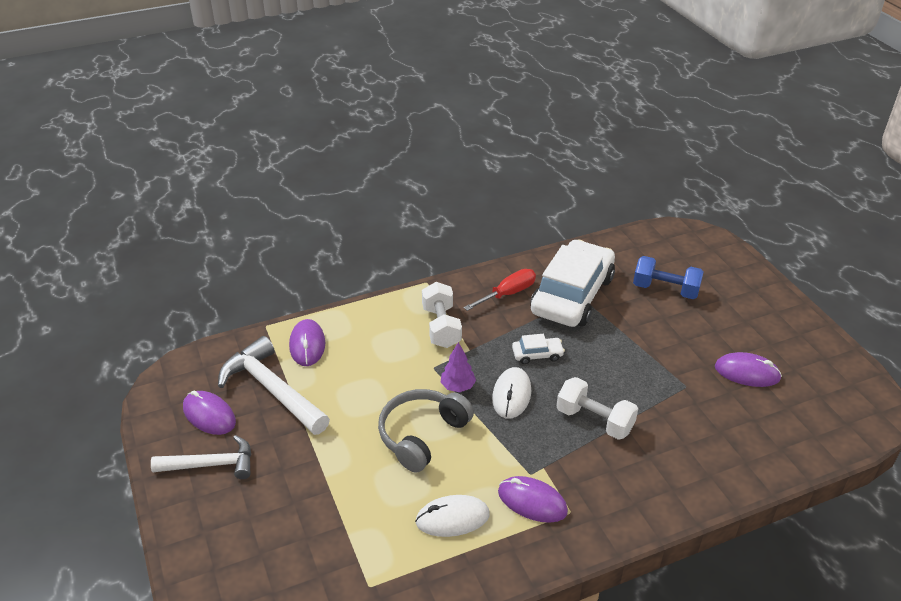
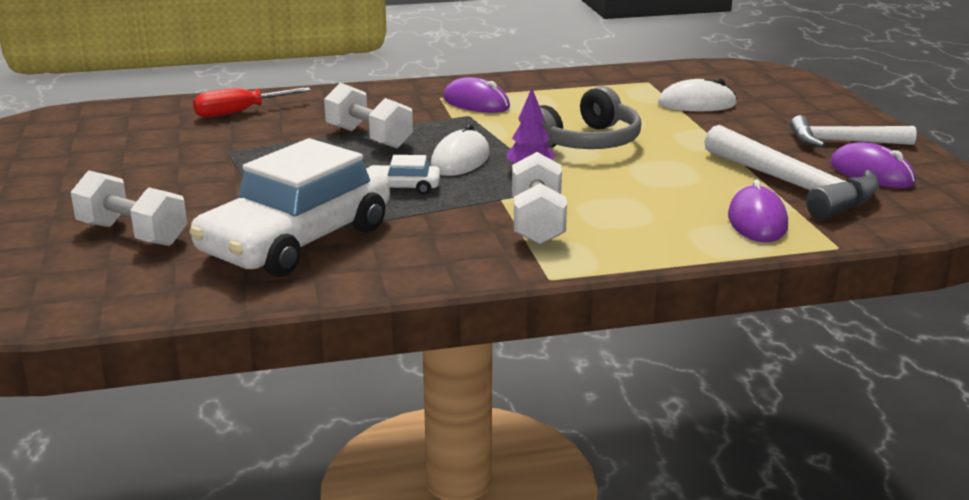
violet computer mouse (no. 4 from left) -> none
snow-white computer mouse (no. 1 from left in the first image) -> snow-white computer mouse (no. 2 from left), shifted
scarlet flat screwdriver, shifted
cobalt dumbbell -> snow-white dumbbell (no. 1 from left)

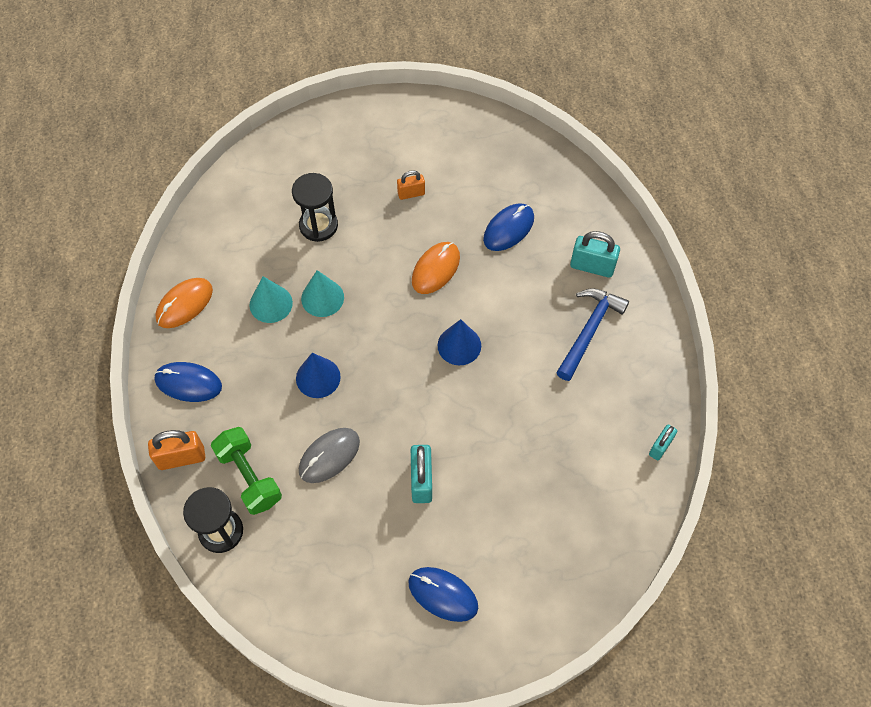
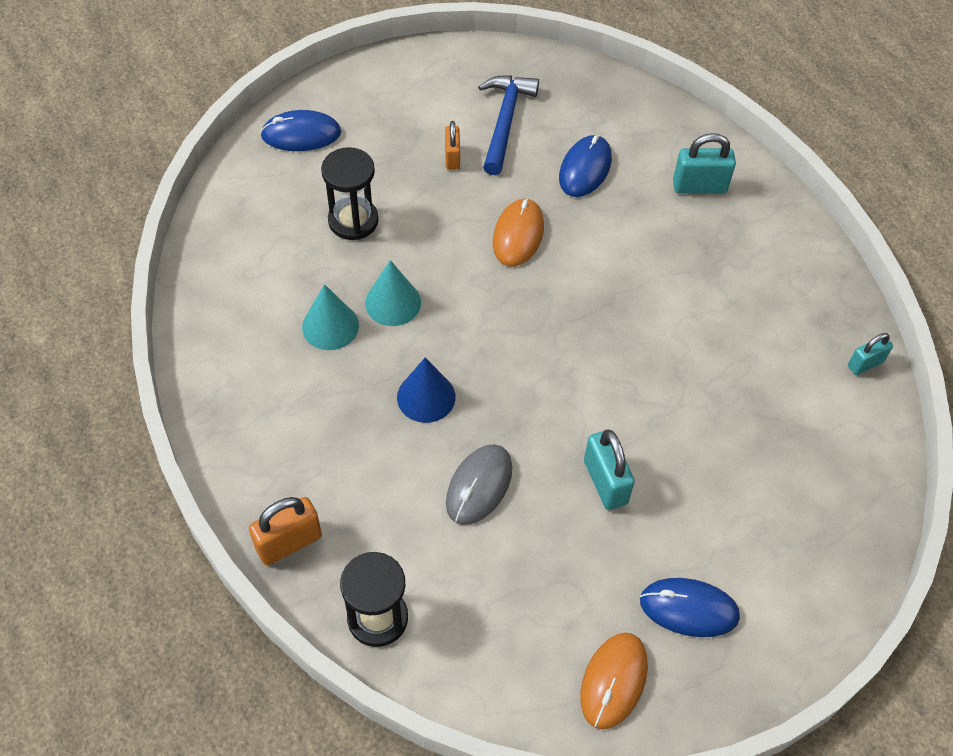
leaf-green dumbbell -> none
cobalt cone shape (no. 2 from left) -> none
cobalt computer mouse (no. 1 from left), shifted
orange computer mouse (no. 1 from left in the first image) -> orange computer mouse (no. 2 from left), shifted
cobalt carpenter's hammer, shifted
orange padlock (no. 2 from left), 60 degrees counterclockwise
aqua padlock (no. 3 from left), 45 degrees clockwise

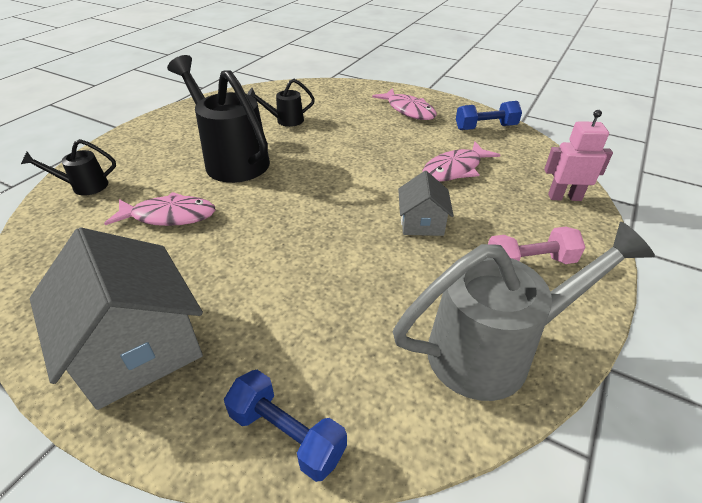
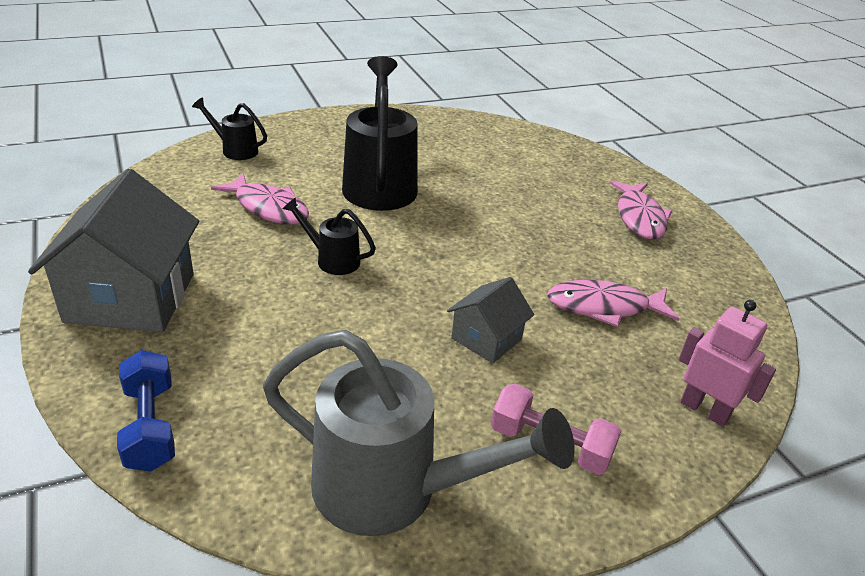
cobalt dumbbell (no. 2 from left) -> none
black watering pot (no. 3 from left in the first image) -> black watering pot (no. 2 from left), shifted

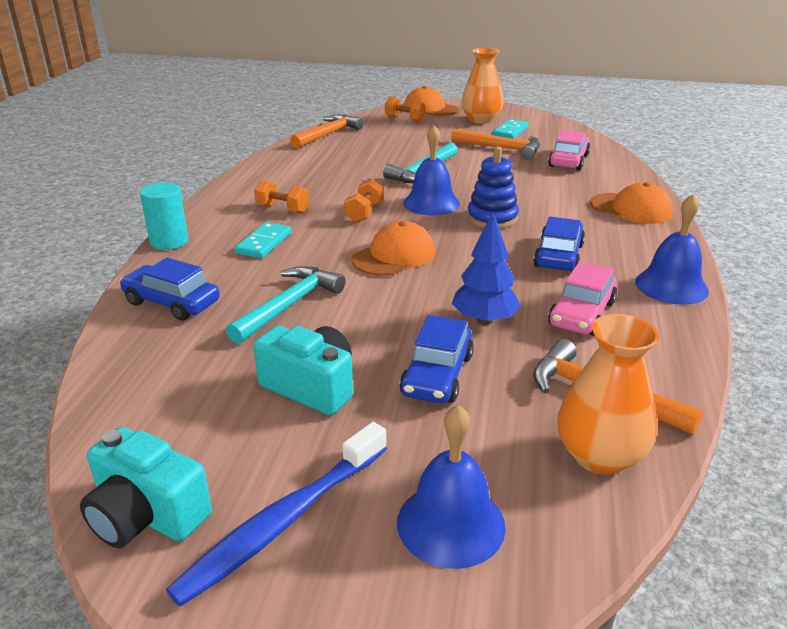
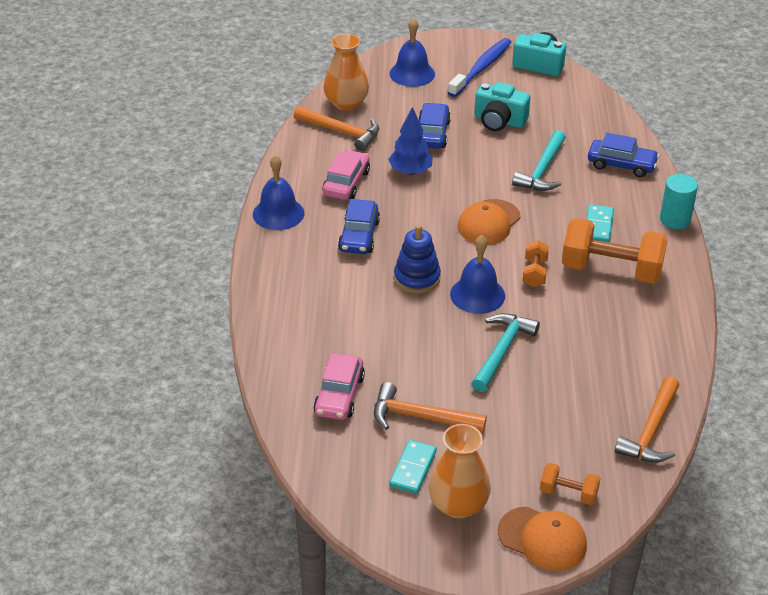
orange cap (no. 3 from left) -> none
orange dumbbell (no. 1 from left in the first image) -> orange dumbbell (no. 3 from left), x2.06

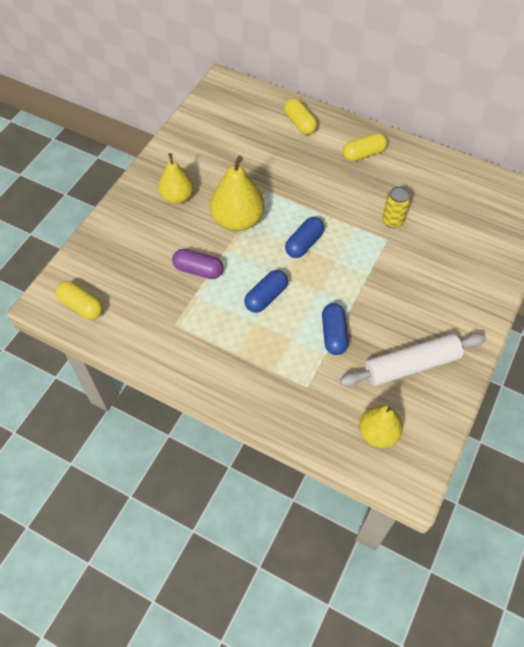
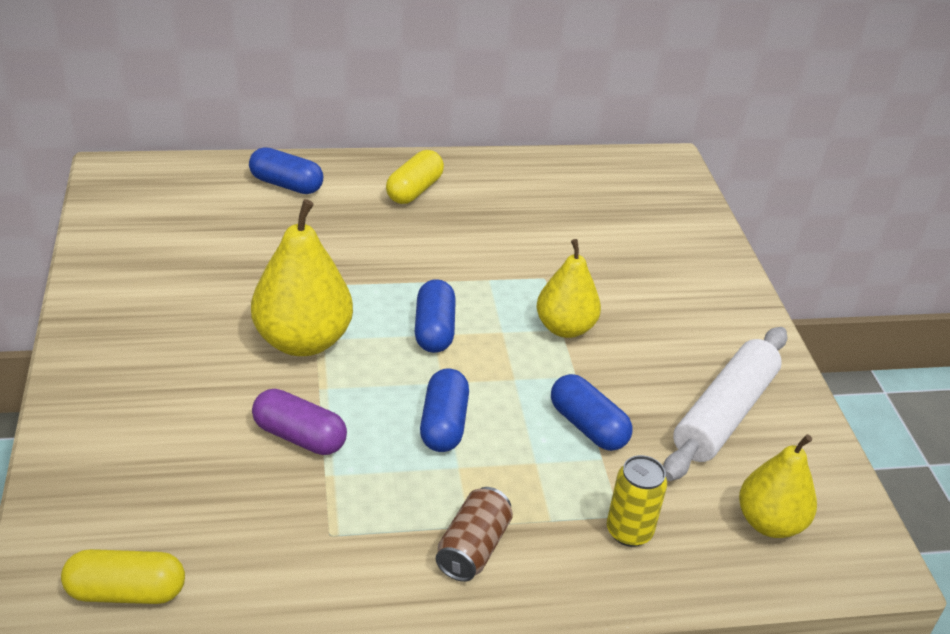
none -> brown tin
golden pear (no. 1 from left in the first image) -> golden pear (no. 2 from left), shifted
golden tin, shifted
golden capsule (no. 2 from left) -> cobalt capsule (no. 1 from left)
violet capsule, 45 degrees clockwise

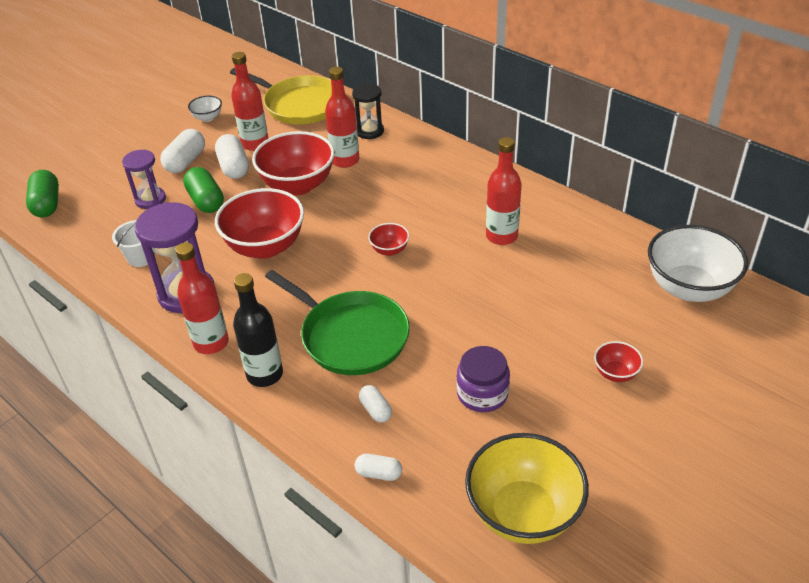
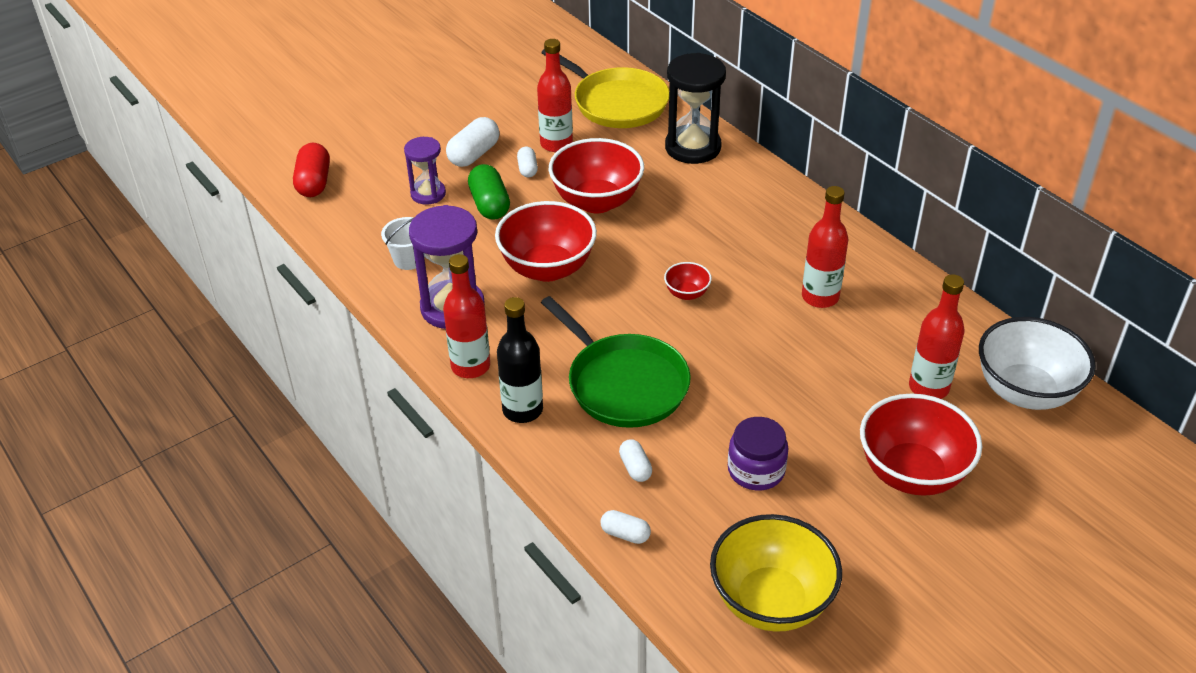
snow-white deep dish (no. 1 from left) -> none
scarlet drink bottle (no. 3 from left in the first image) -> scarlet drink bottle (no. 4 from left), shifted
leaf-green capsule (no. 1 from left) -> scarlet capsule
snow-white capsule (no. 2 from left), x0.58
black sandglass, x1.66
scarlet deep dish (no. 4 from left), x2.16

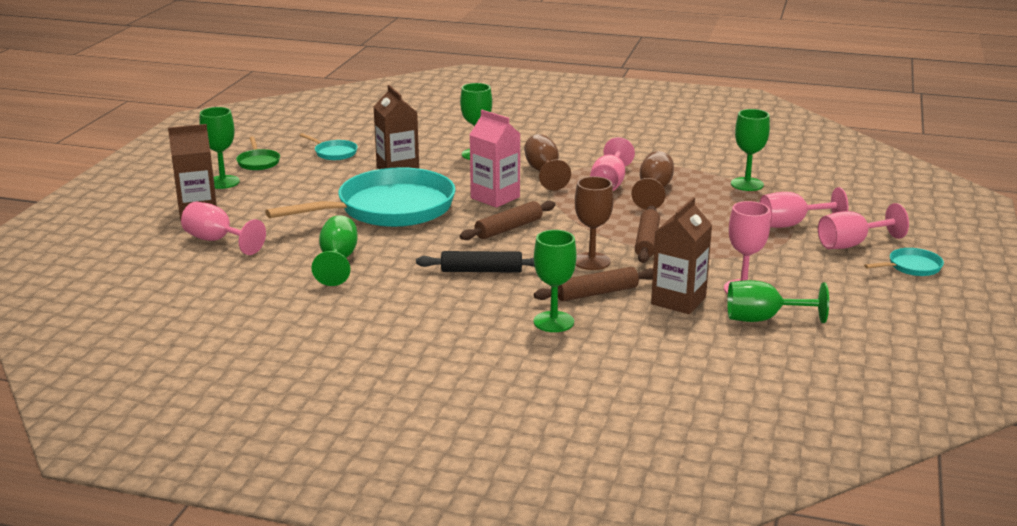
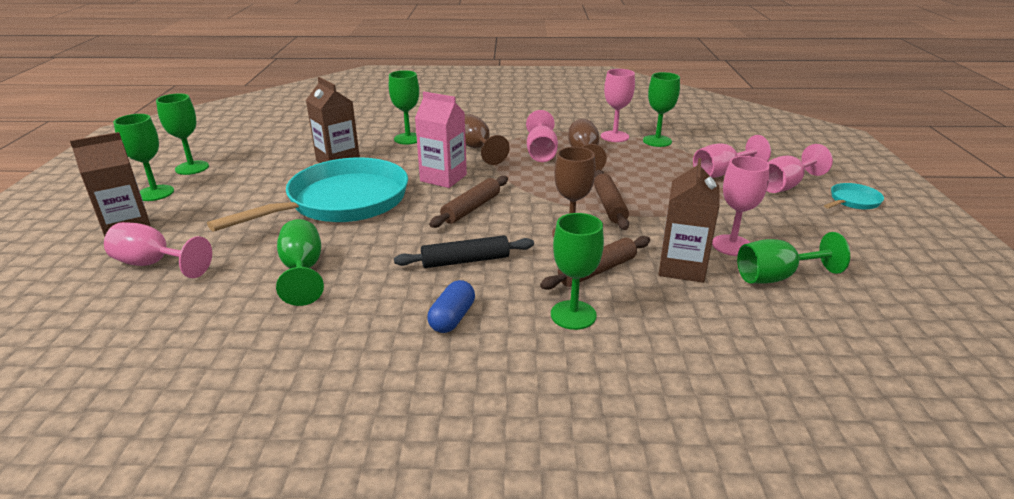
aqua skillet (no. 1 from left) -> none
none -> cobalt capsule
none -> rosy chalice (no. 3 from left)
leaf-green skillet -> leaf-green chalice (no. 2 from left)

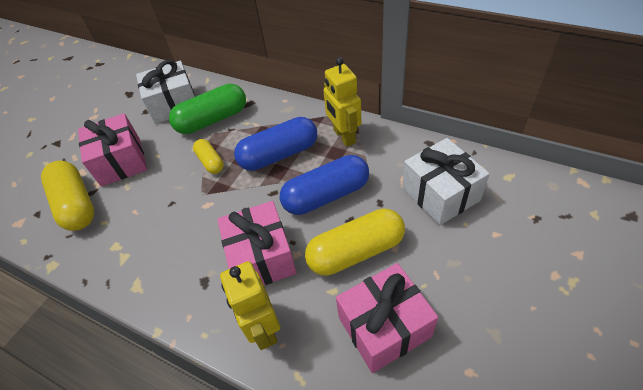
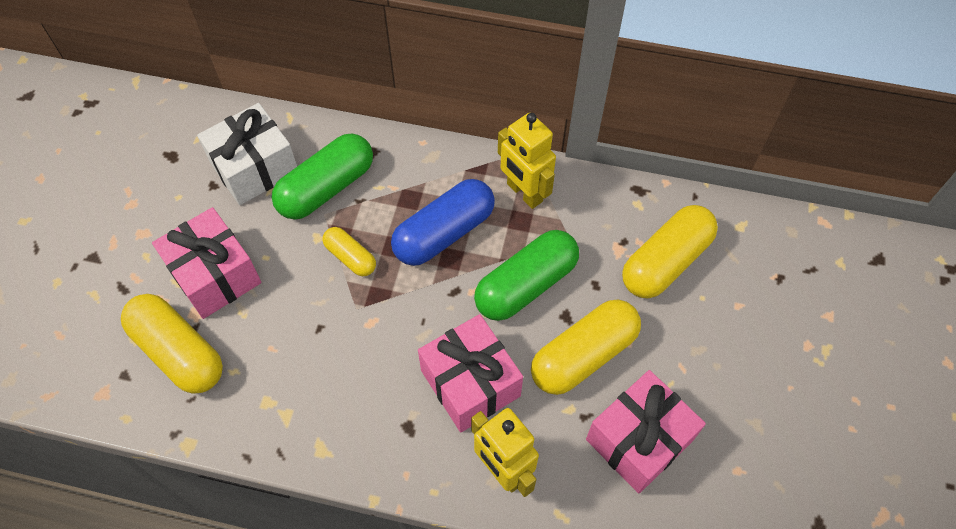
snow-white wrapped gift (no. 2 from left) -> golden capsule (no. 4 from left)
cobalt capsule (no. 2 from left) -> leaf-green capsule (no. 2 from left)

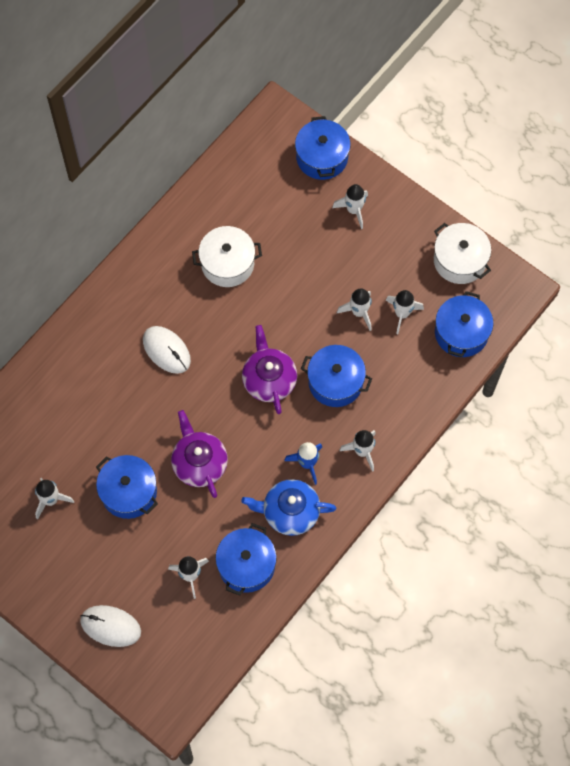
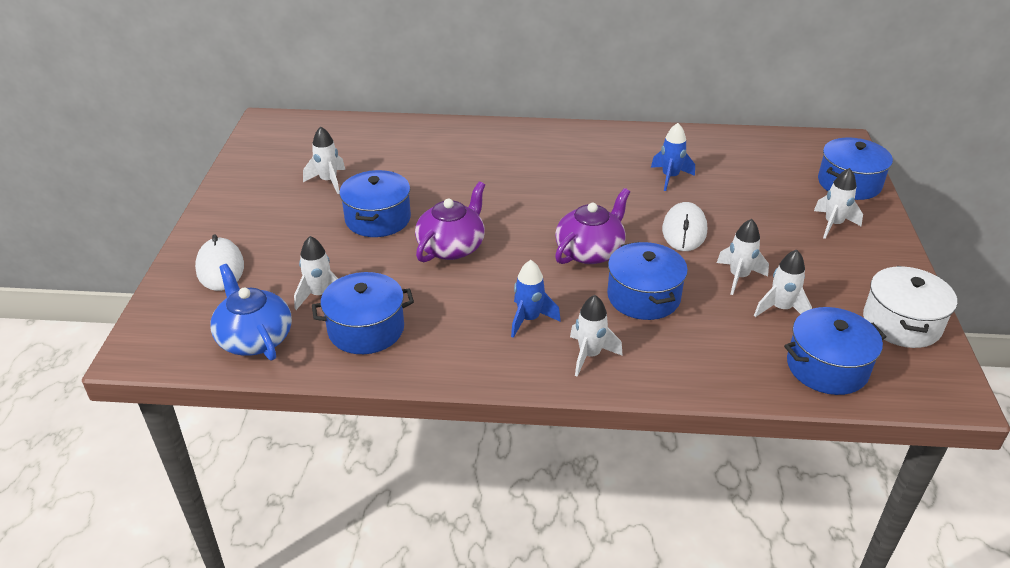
snow-white computer mouse (no. 2 from left), shifted
cobalt teapot, shifted
snow-white stockpot (no. 1 from left) -> cobalt toy rocket (no. 2 from left)

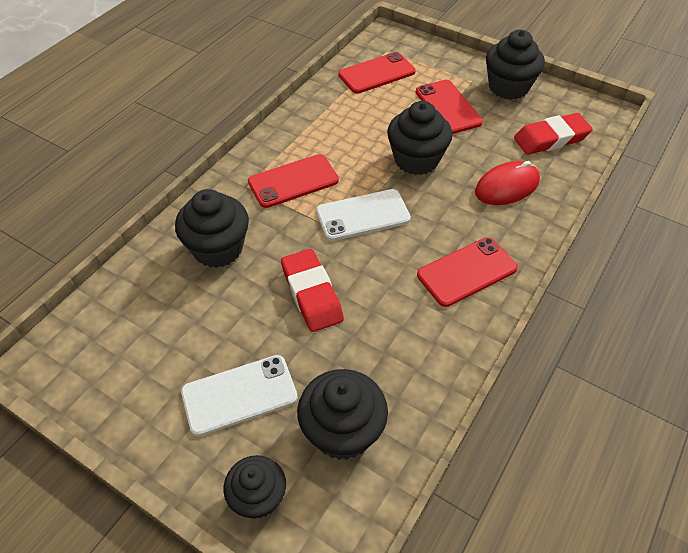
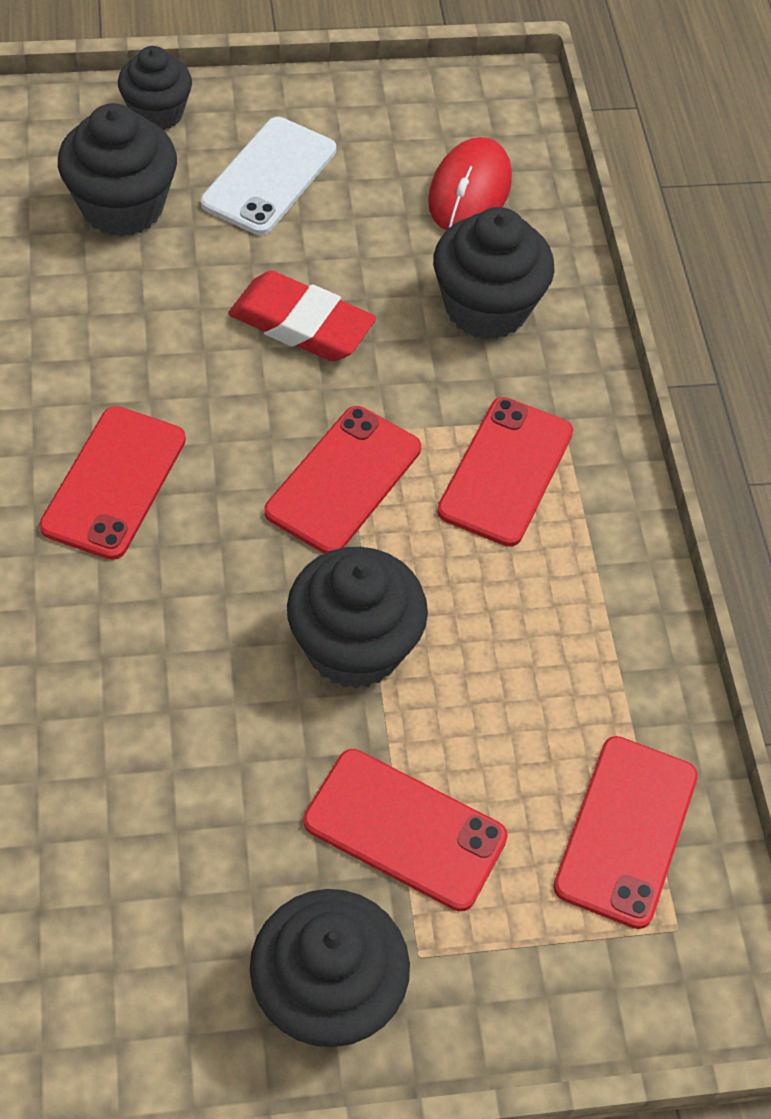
scarlet pencil eraser (no. 2 from left) -> none
scarlet computer mouse, shifted
snow-white phone (no. 2 from left) -> scarlet phone (no. 2 from left)

